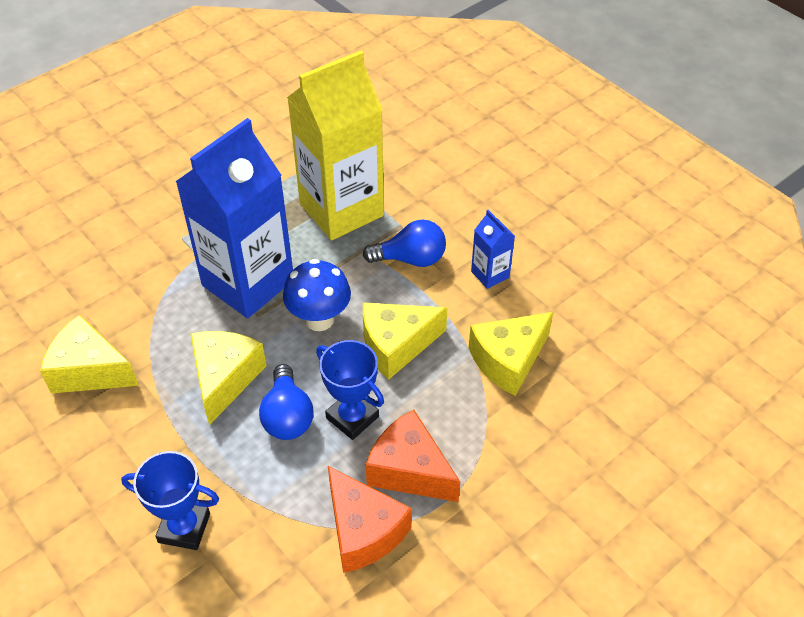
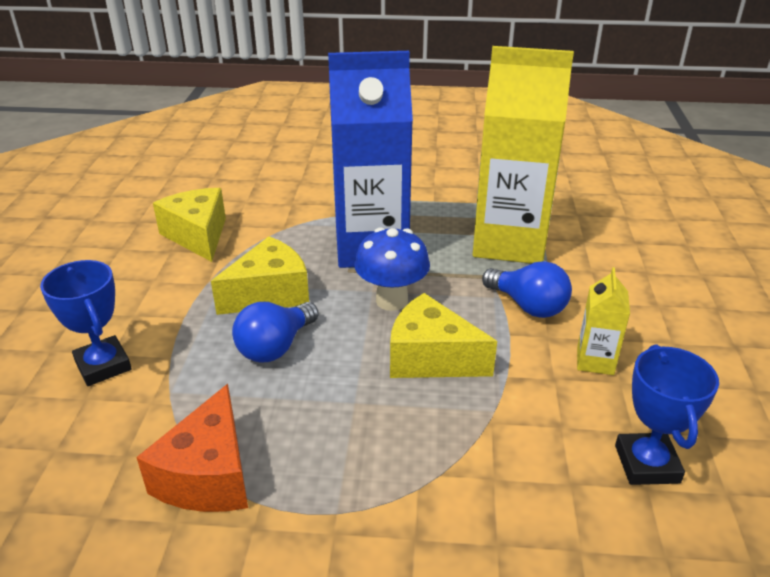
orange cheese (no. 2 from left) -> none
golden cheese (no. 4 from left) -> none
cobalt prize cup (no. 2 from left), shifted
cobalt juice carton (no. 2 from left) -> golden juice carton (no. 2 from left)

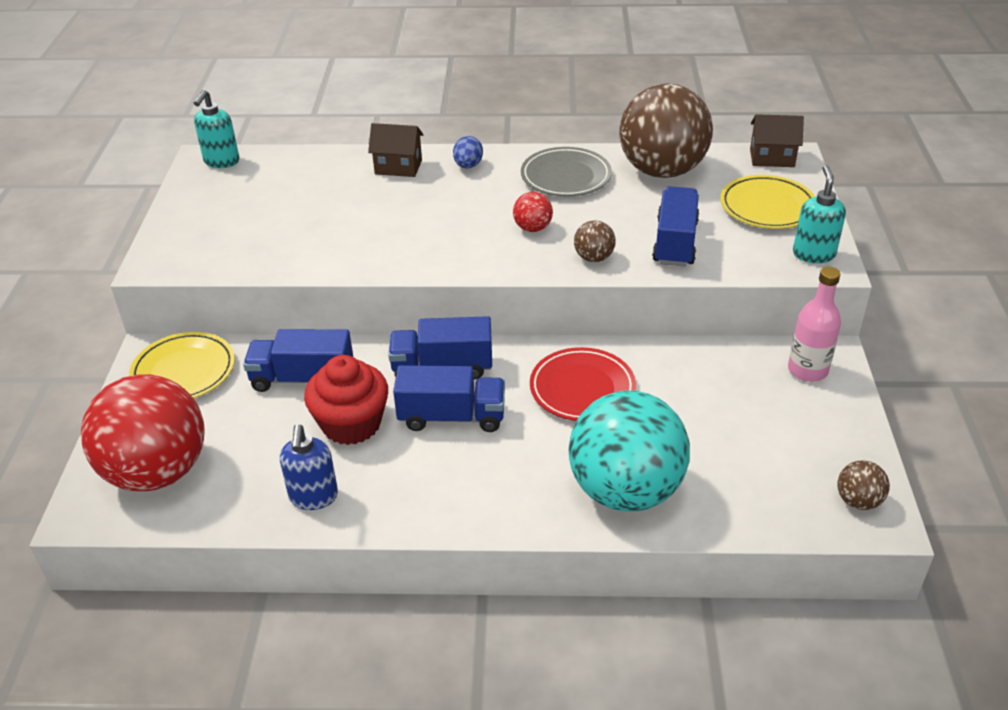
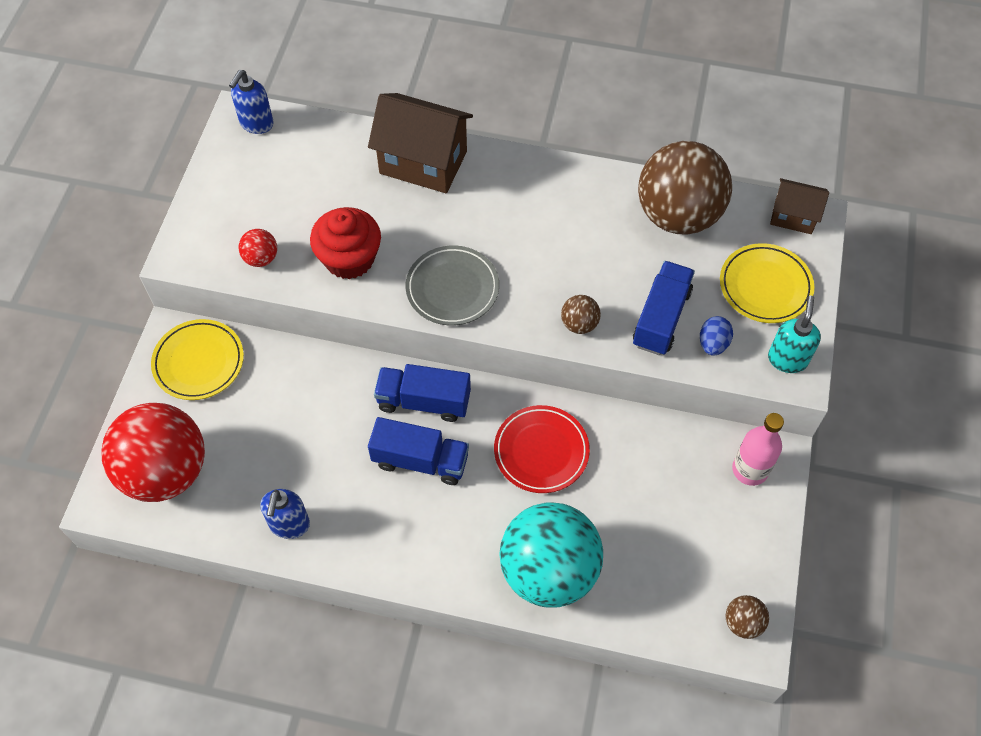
cobalt truck (no. 1 from left) -> none
scarlet fairy cake, shifted
cobalt egg, shifted
scarlet ball (no. 2 from left), shifted
grey plate, shifted
aqua soap pump (no. 1 from left) -> cobalt soap pump (no. 1 from left)
brown cottage (no. 1 from left), x1.78

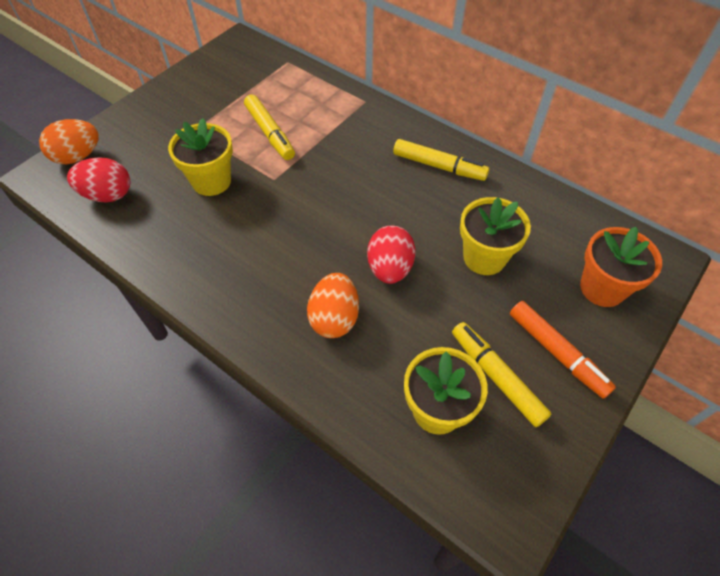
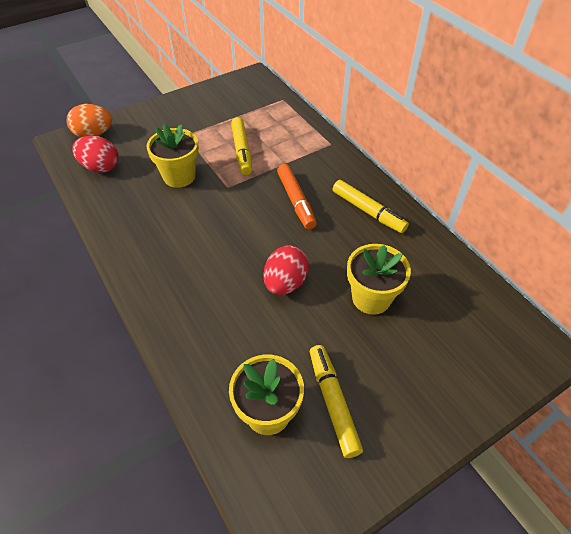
orange egg (no. 2 from left) -> none
orange flower pot -> none
orange marker, shifted

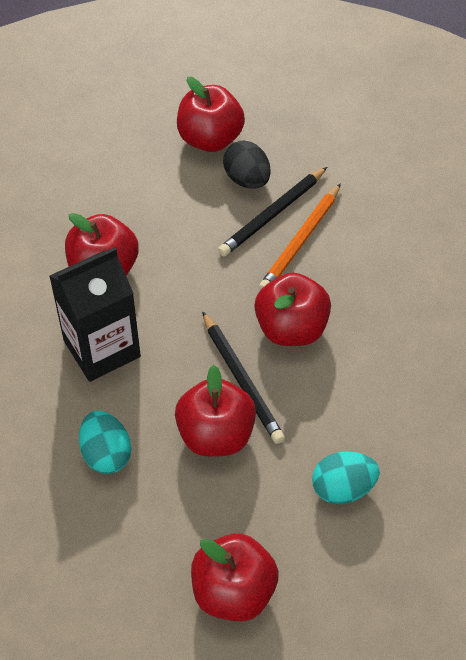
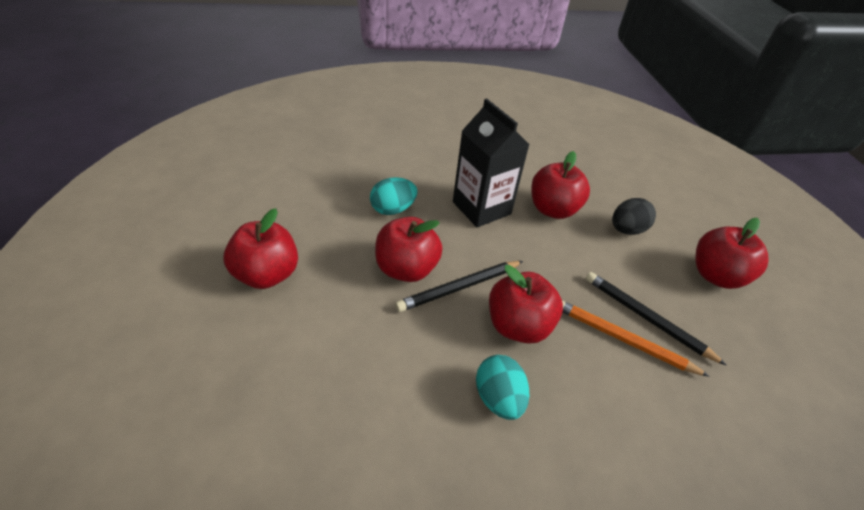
black egg, shifted
aqua egg (no. 2 from left), shifted

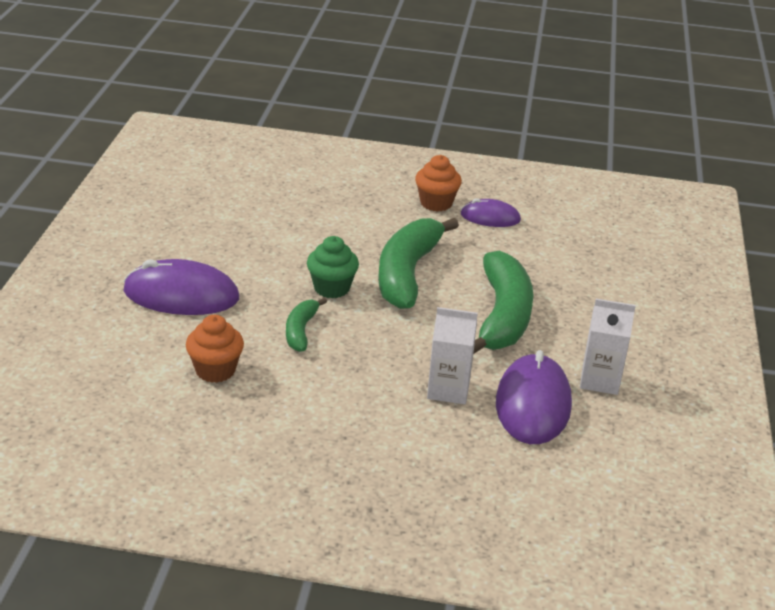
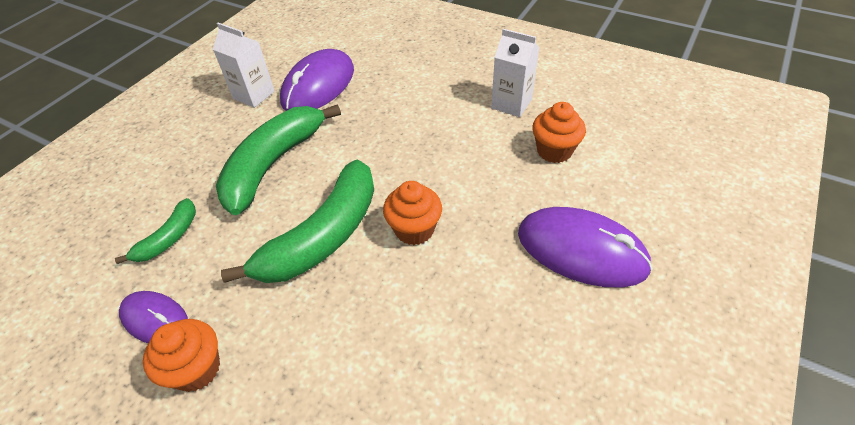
leaf-green banana (no. 1 from left), shifted
snow-white juice carton (no. 1 from left in the first image) -> snow-white juice carton (no. 2 from left), shifted
leaf-green fairy cake -> orange fairy cake (no. 2 from left)

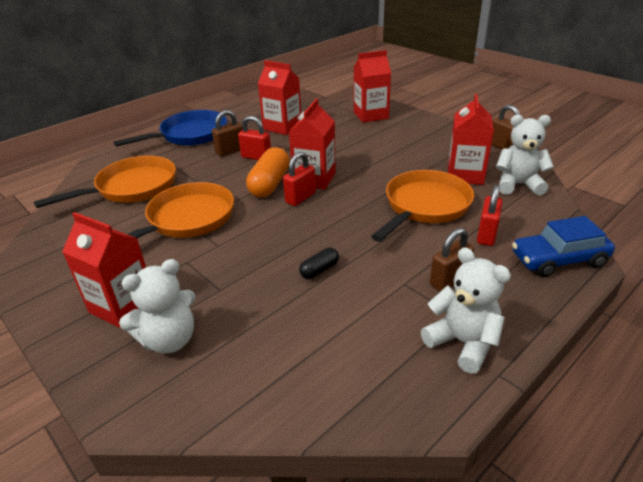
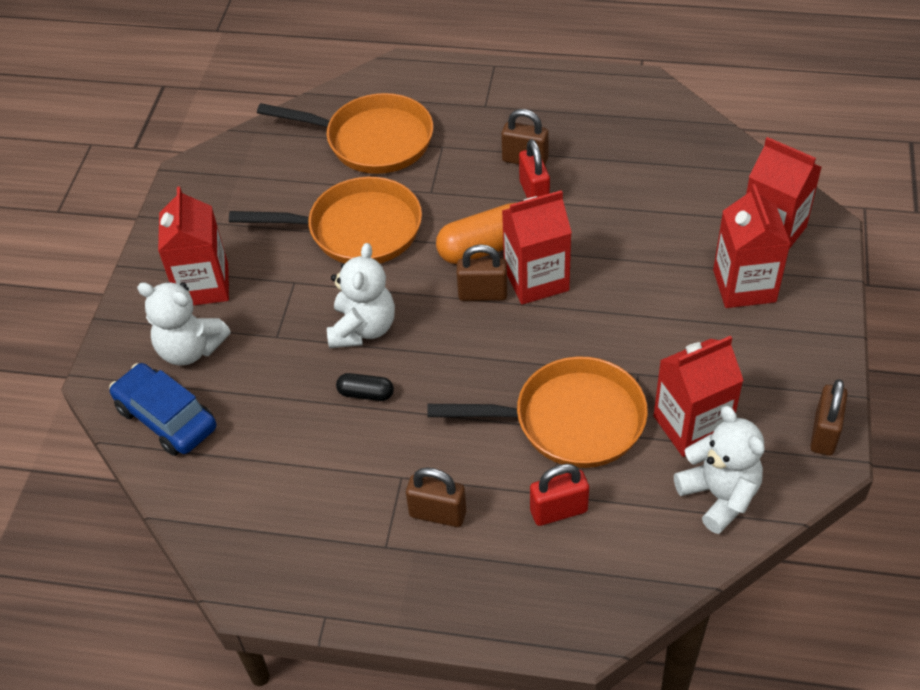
cobalt skillet -> none
scarlet juice carton (no. 2 from left in the first image) -> scarlet juice carton (no. 4 from left), shifted
snow-white stuffed bear (no. 2 from left), shifted
cobalt toy car, shifted
scarlet padlock (no. 2 from left) -> brown padlock (no. 2 from left)

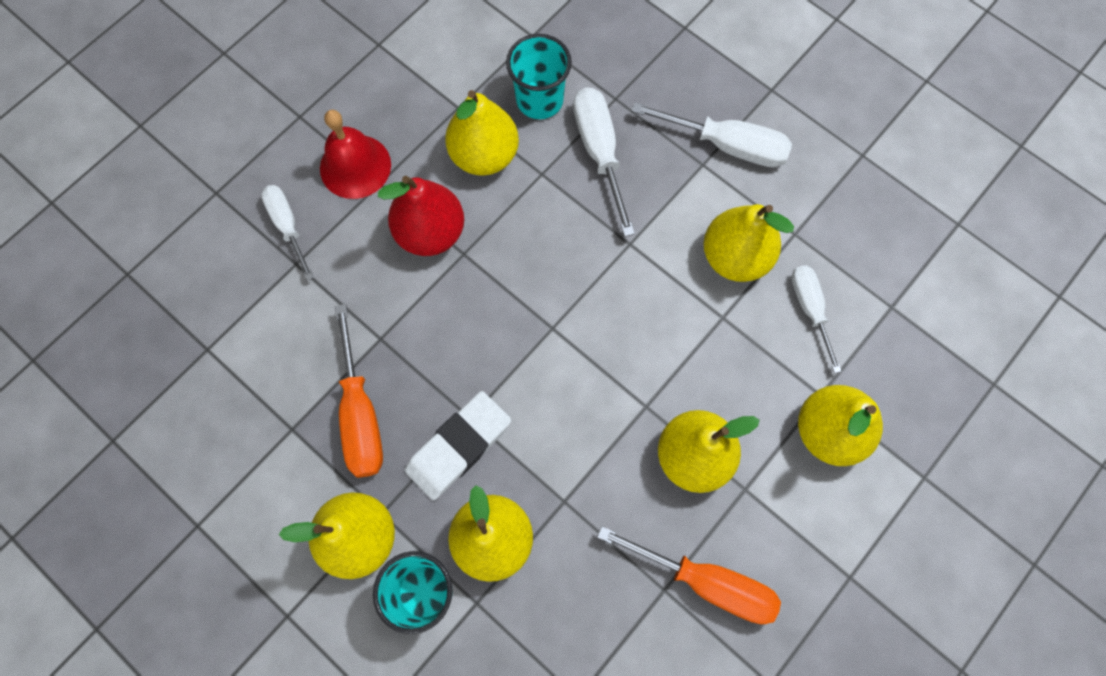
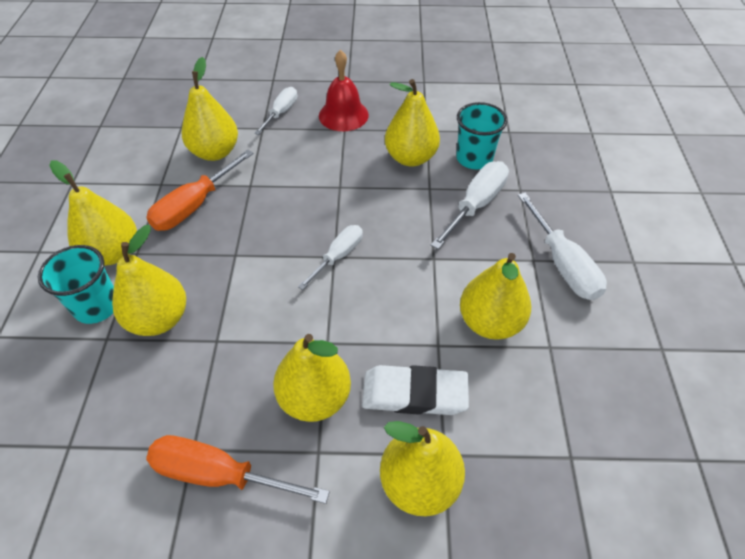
scarlet pear -> none
none -> golden pear (no. 3 from left)
snow-white pencil eraser, shifted
snow-white flat screwdriver (no. 4 from left in the first image) -> snow-white flat screwdriver (no. 2 from left), shifted
orange flat screwdriver (no. 2 from left), 120 degrees clockwise

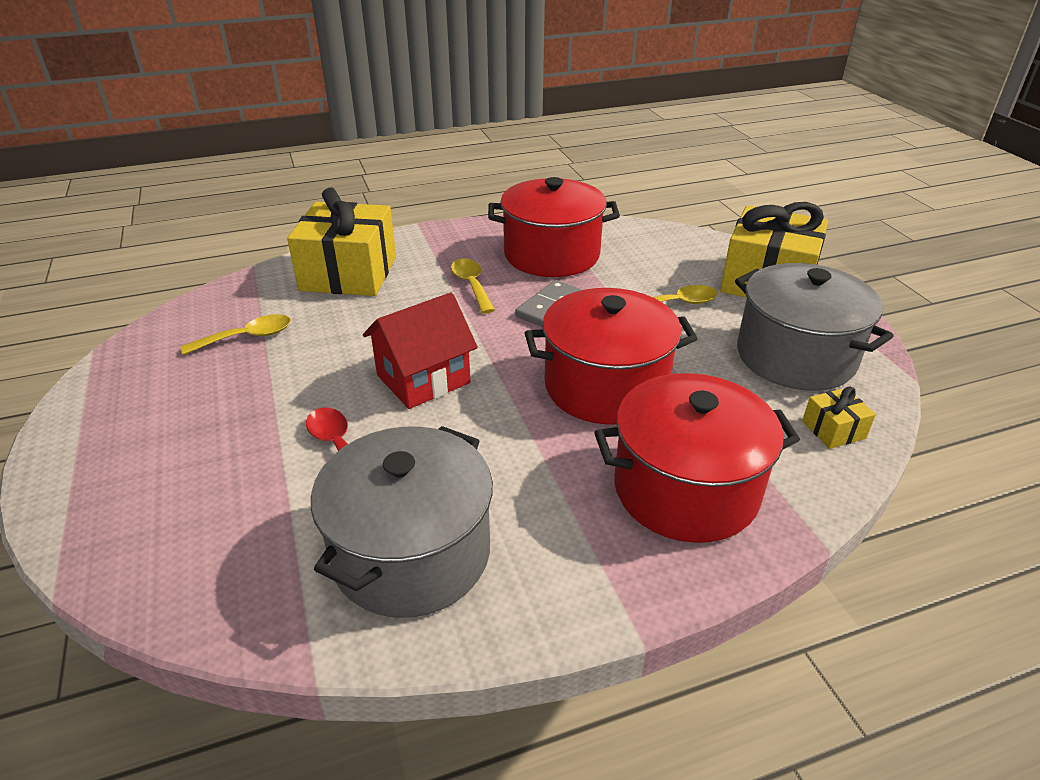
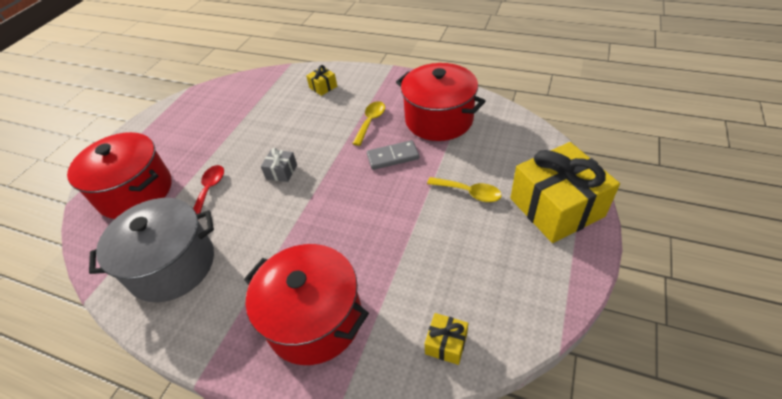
golden spoon (no. 1 from left) -> none
grey stockpot (no. 2 from left) -> none
scarlet stockpot (no. 2 from left in the first image) -> scarlet stockpot (no. 1 from left), shifted
scarlet cottage -> grey wrapped gift
golden wrapped gift (no. 1 from left), x0.43

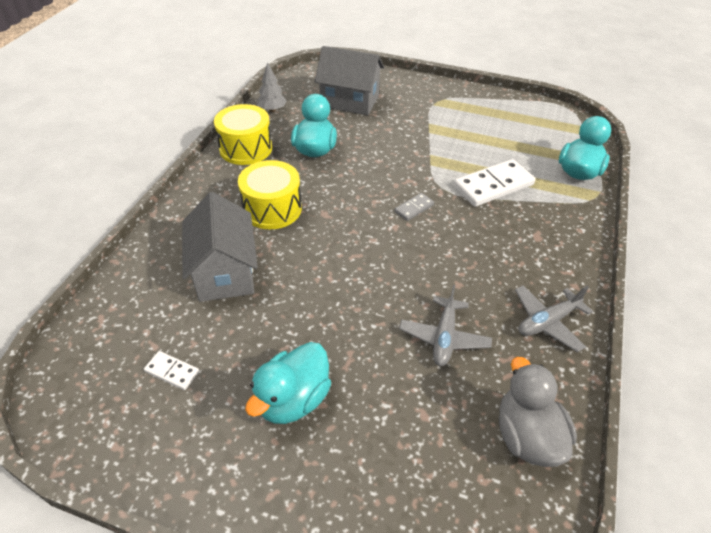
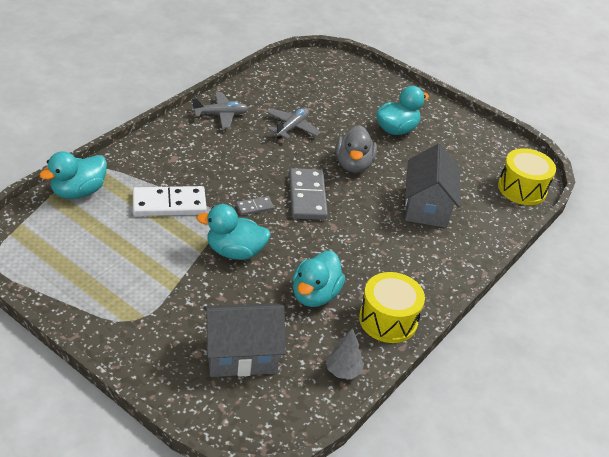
snow-white domino piece (no. 1 from left) -> none
none -> aqua toy duck (no. 2 from left)
none -> grey domino piece (no. 2 from left)
golden toy drum (no. 2 from left), shifted
grey toy duck, shifted
grey cottage (no. 2 from left in the first image) -> grey cottage (no. 1 from left), 45 degrees counterclockwise

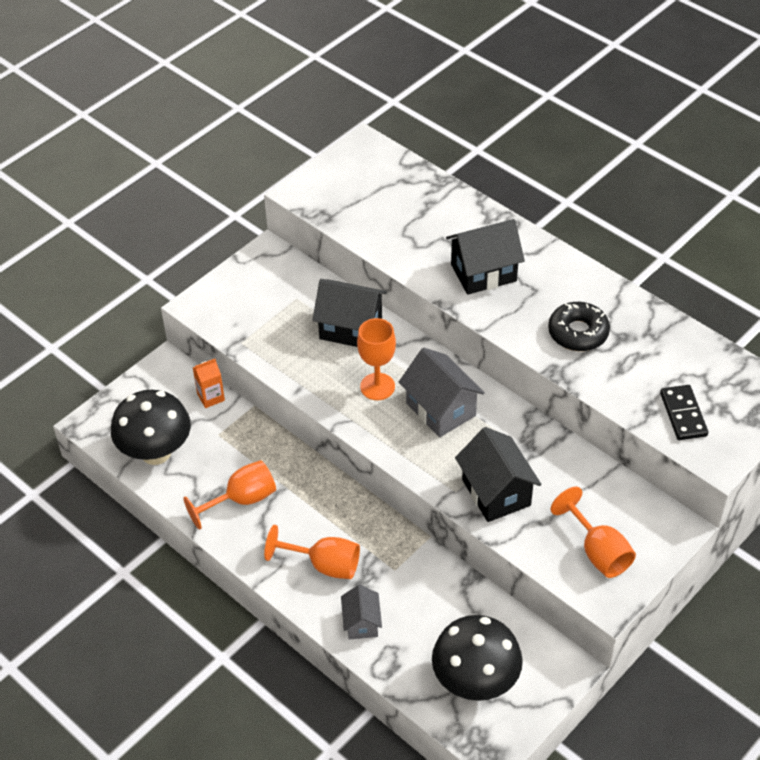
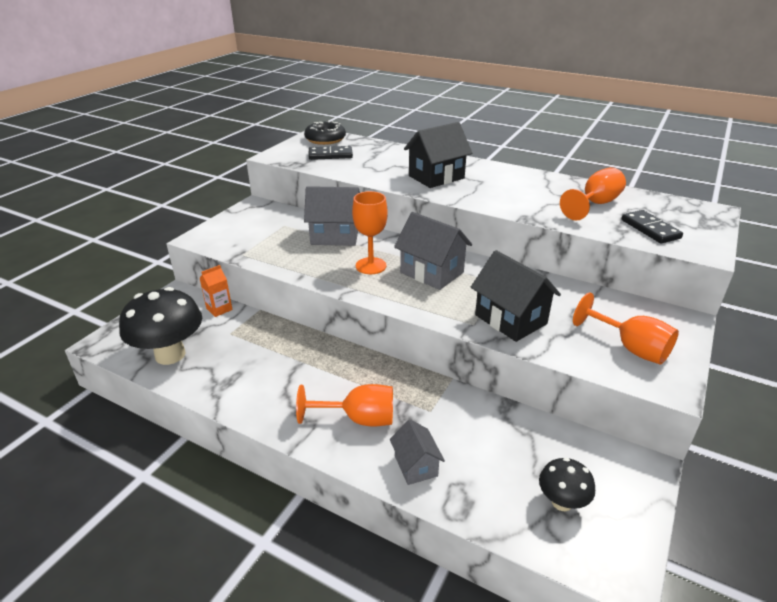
none -> black domino piece (no. 1 from left)
orange chalice (no. 1 from left in the first image) -> orange chalice (no. 3 from left), shifted
black doughnut, shifted
black cottage (no. 1 from left) -> grey cottage (no. 1 from left)
black mushroom (no. 2 from left), x0.53

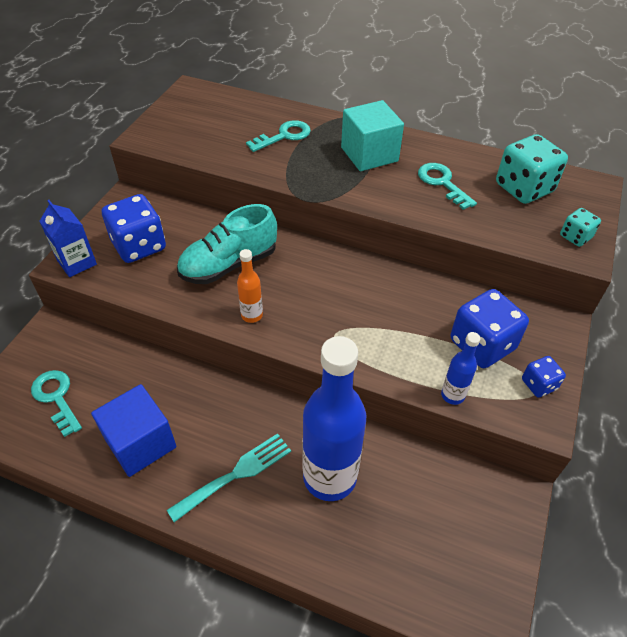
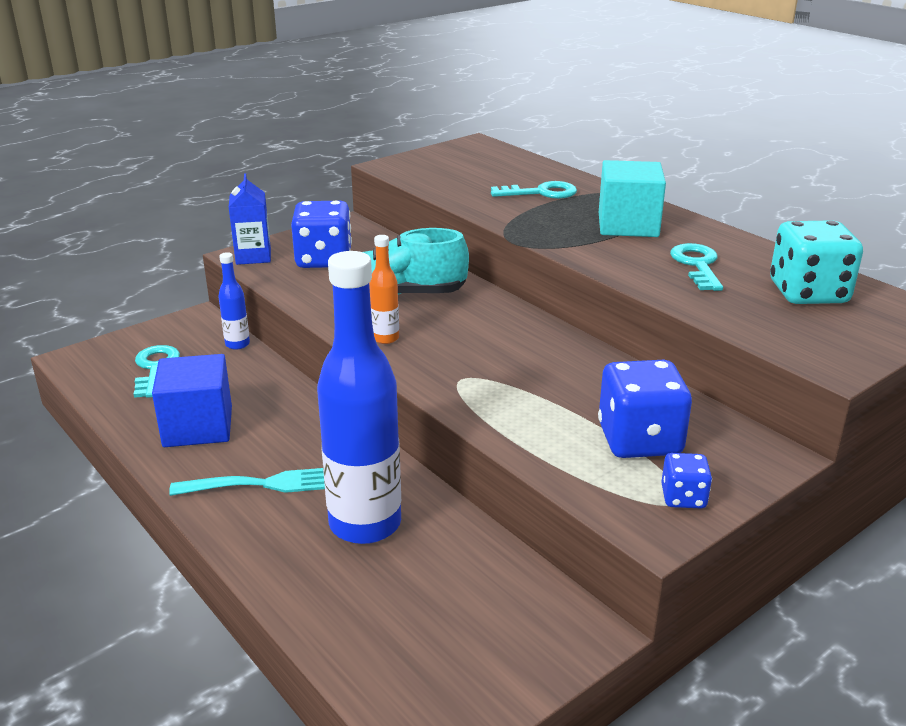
aqua dice (no. 2 from left) -> none
cobalt drink bottle (no. 2 from left in the first image) -> cobalt drink bottle (no. 1 from left), shifted

